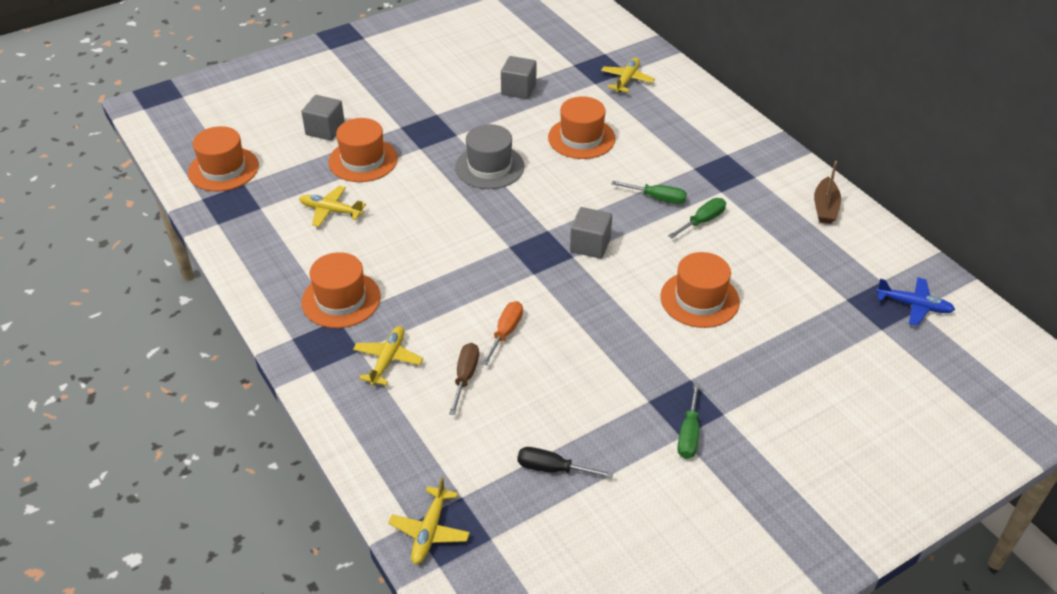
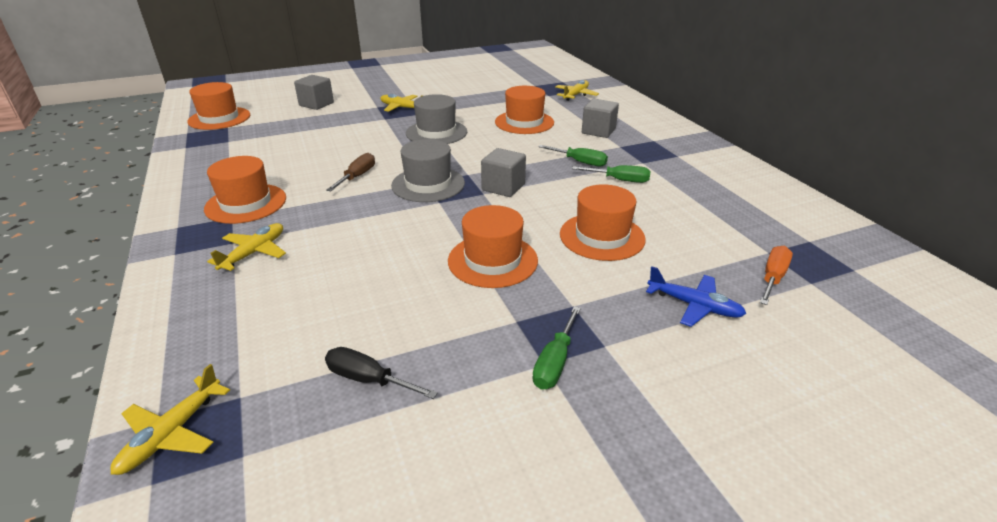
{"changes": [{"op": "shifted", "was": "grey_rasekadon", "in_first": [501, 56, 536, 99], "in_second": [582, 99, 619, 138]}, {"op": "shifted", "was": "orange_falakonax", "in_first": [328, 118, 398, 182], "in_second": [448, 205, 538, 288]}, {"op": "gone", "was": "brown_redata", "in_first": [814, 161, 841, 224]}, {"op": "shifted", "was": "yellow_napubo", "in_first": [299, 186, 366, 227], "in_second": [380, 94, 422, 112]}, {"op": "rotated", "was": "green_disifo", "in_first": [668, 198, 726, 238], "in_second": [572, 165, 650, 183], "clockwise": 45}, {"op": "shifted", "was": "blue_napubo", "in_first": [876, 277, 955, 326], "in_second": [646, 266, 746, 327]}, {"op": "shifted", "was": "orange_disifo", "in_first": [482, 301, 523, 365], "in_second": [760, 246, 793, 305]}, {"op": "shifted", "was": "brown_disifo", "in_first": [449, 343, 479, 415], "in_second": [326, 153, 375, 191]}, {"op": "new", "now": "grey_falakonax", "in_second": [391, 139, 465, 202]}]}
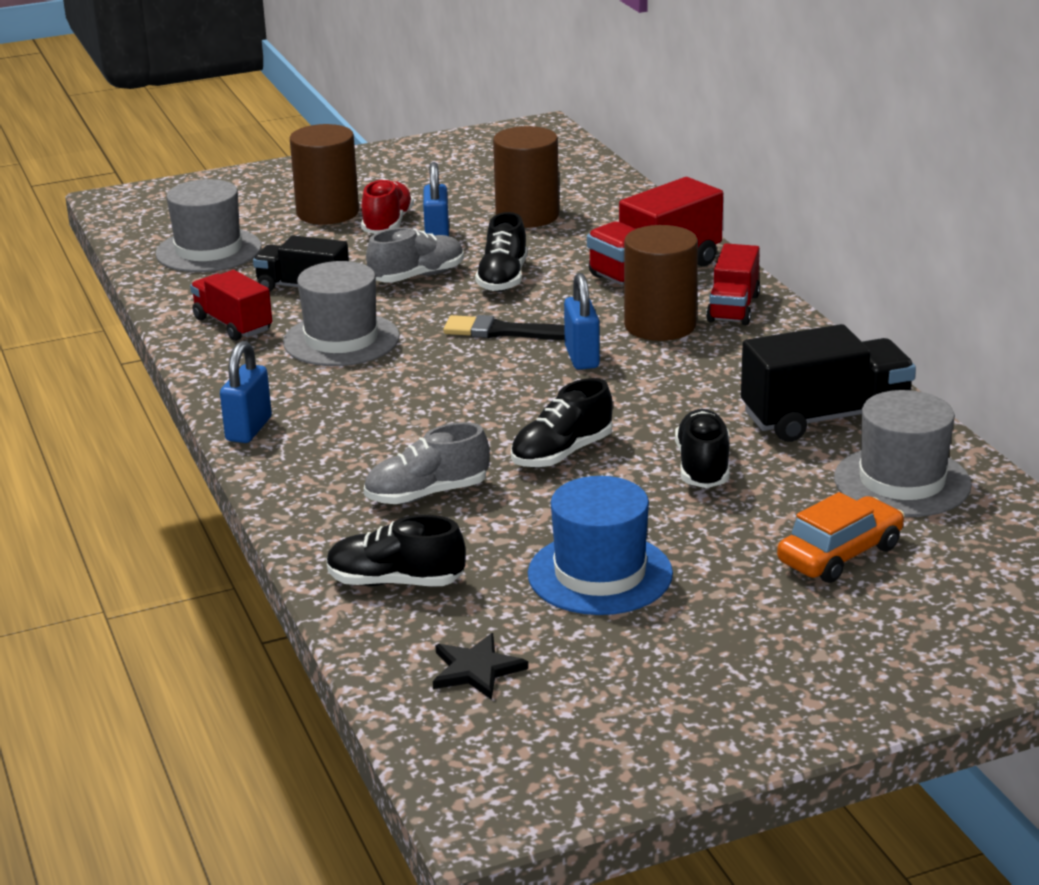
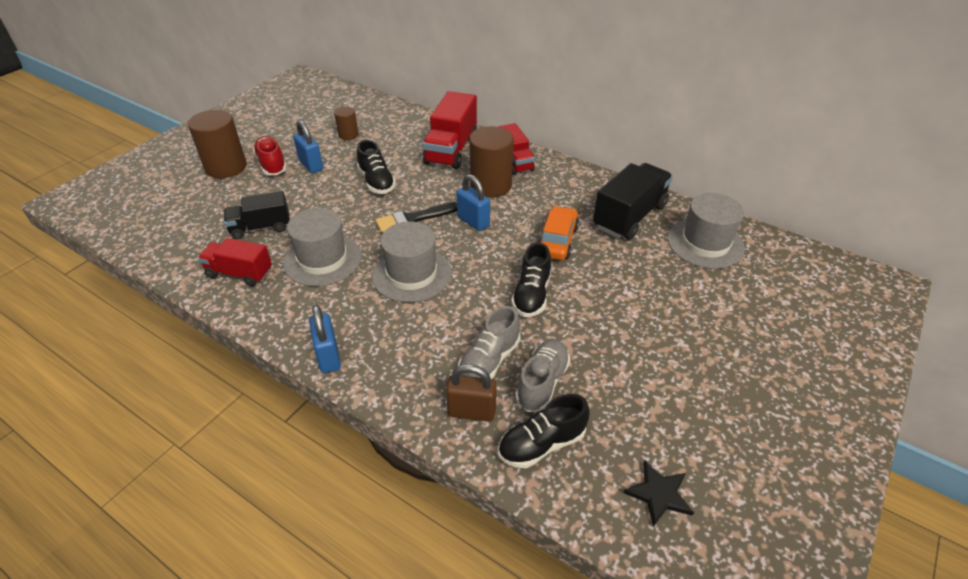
{"changes": [{"op": "scaled", "was": "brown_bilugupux", "in_first": [493, 126, 559, 228], "in_second": [334, 107, 359, 140], "ratio": 0.53}, {"op": "shifted", "was": "grey_falakonax", "in_first": [156, 179, 262, 272], "in_second": [372, 222, 451, 302]}, {"op": "shifted", "was": "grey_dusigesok", "in_first": [366, 228, 464, 283], "in_second": [515, 339, 570, 412]}, {"op": "gone", "was": "black_dusigesok", "in_first": [675, 409, 730, 488]}, {"op": "gone", "was": "blue_falakonax", "in_first": [528, 476, 673, 615]}, {"op": "shifted", "was": "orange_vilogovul", "in_first": [777, 492, 905, 583], "in_second": [538, 206, 579, 260]}, {"op": "new", "now": "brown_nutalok", "in_second": [446, 364, 496, 422]}]}
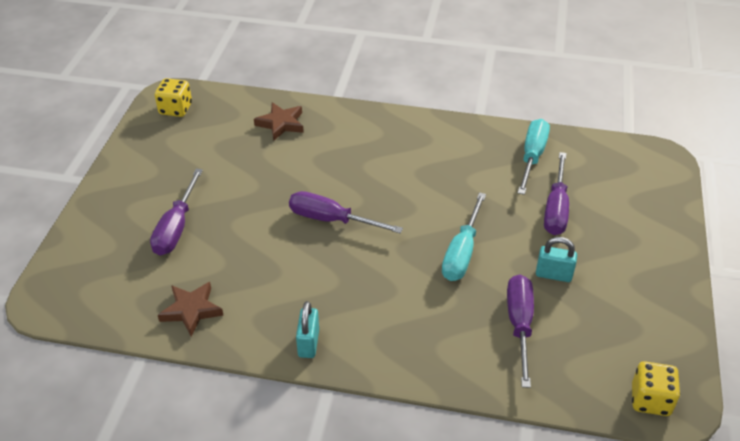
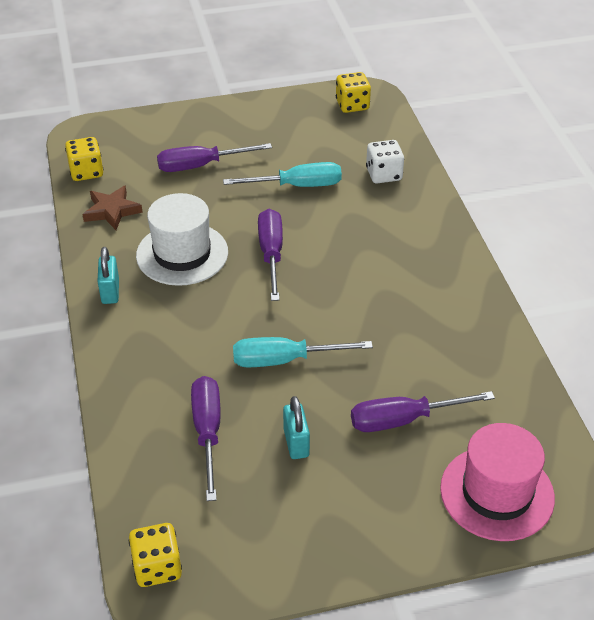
{"changes": [{"op": "swapped", "was": "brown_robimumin", "now": "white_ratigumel", "in_first": [254, 102, 304, 140], "in_second": [366, 140, 404, 183]}, {"op": "shifted", "was": "turquoise_disifo", "in_first": [518, 119, 550, 195], "in_second": [223, 162, 342, 187]}, {"op": "rotated", "was": "purple_disifo", "in_first": [507, 274, 534, 388], "in_second": [191, 376, 221, 501], "clockwise": -75}, {"op": "rotated", "was": "turquoise_nutalok", "in_first": [296, 301, 319, 358], "in_second": [98, 247, 119, 304], "clockwise": -75}, {"op": "new", "now": "yellow_ratigumel", "in_second": [65, 137, 104, 181]}, {"op": "new", "now": "white_falakonax", "in_second": [136, 193, 228, 286]}, {"op": "new", "now": "pink_falakonax", "in_second": [440, 423, 555, 541]}]}
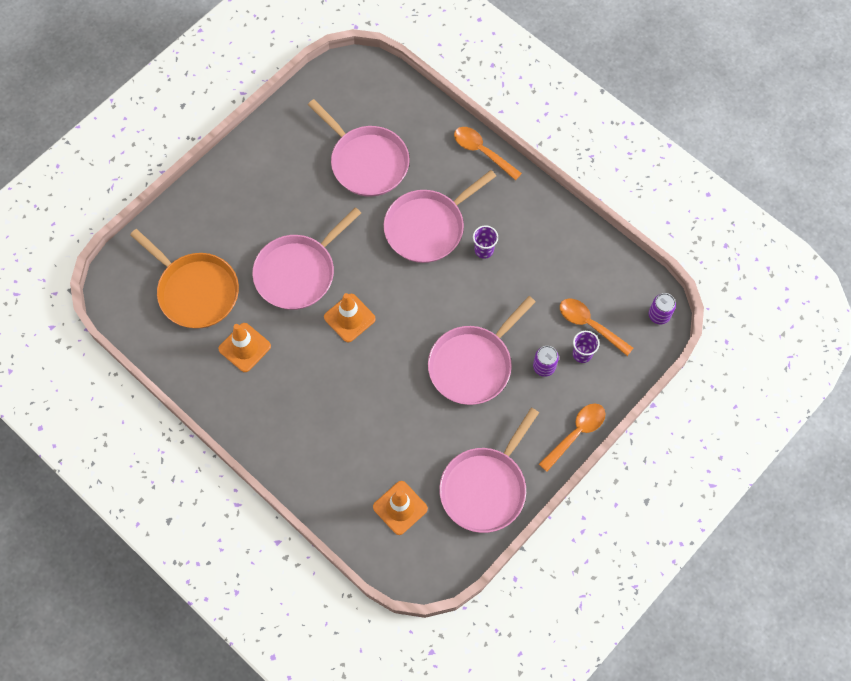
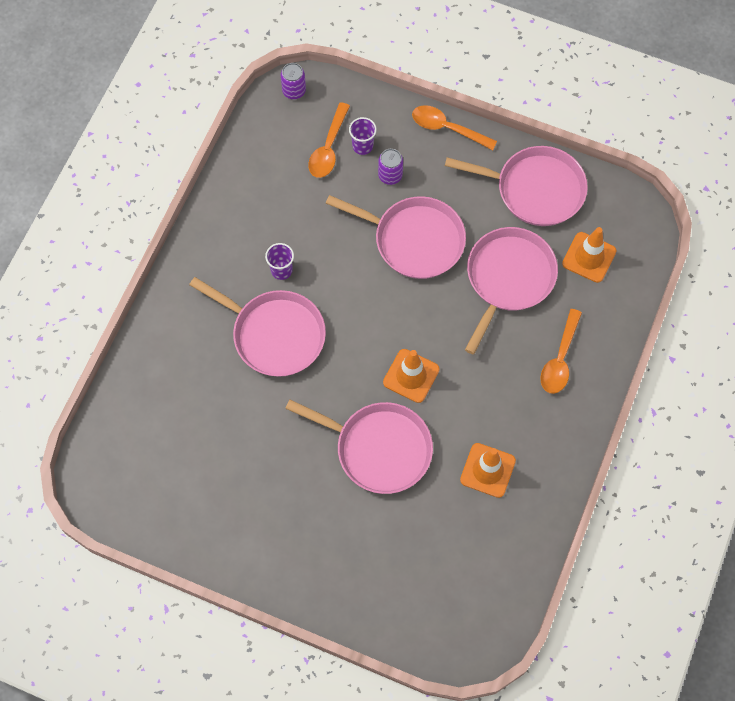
{"changes": [{"op": "shifted", "was": "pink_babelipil", "in_first": [308, 99, 410, 197], "in_second": [465, 227, 558, 354]}, {"op": "shifted", "was": "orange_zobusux", "in_first": [454, 127, 522, 180], "in_second": [540, 309, 582, 394]}, {"op": "gone", "was": "orange_babelipil", "in_first": [130, 229, 239, 329]}]}
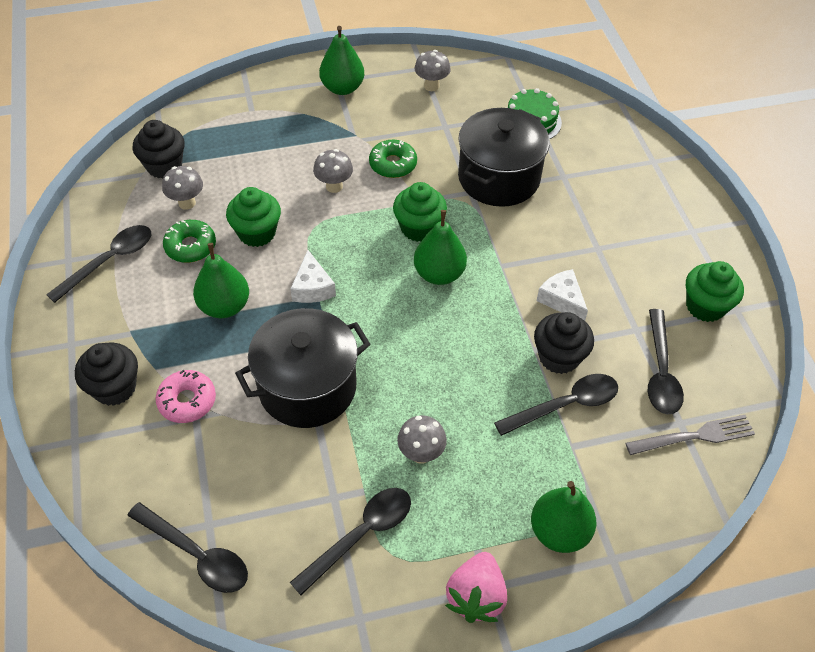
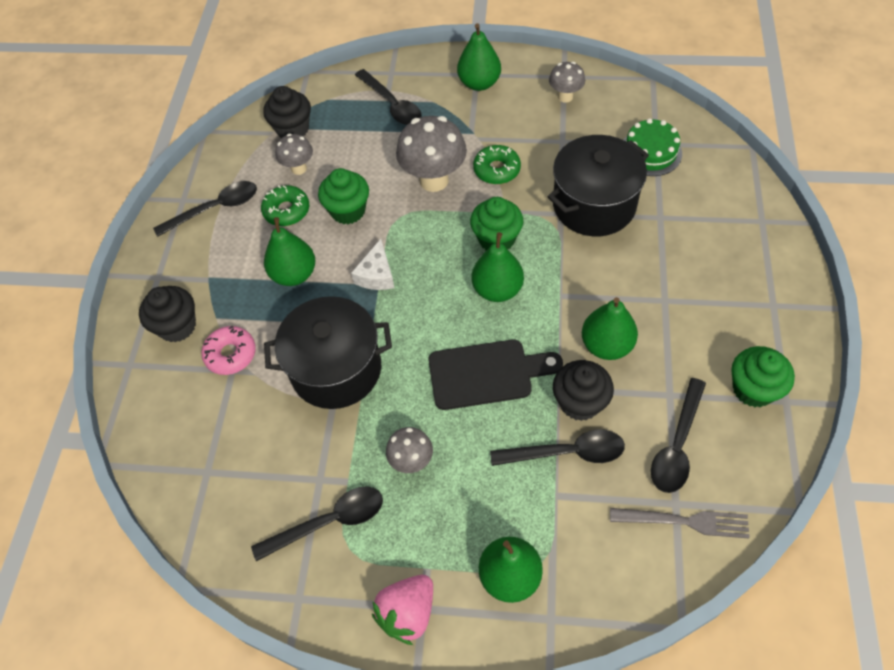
{"changes": [{"op": "scaled", "was": "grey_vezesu", "in_first": [313, 149, 353, 193], "in_second": [396, 116, 467, 192], "ratio": 1.8}, {"op": "swapped", "was": "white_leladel", "now": "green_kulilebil", "in_first": [536, 269, 588, 321], "in_second": [582, 297, 638, 360]}, {"op": "shifted", "was": "black_zobusux", "in_first": [127, 502, 248, 593], "in_second": [355, 69, 421, 125]}, {"op": "new", "now": "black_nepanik", "in_second": [428, 340, 563, 410]}]}
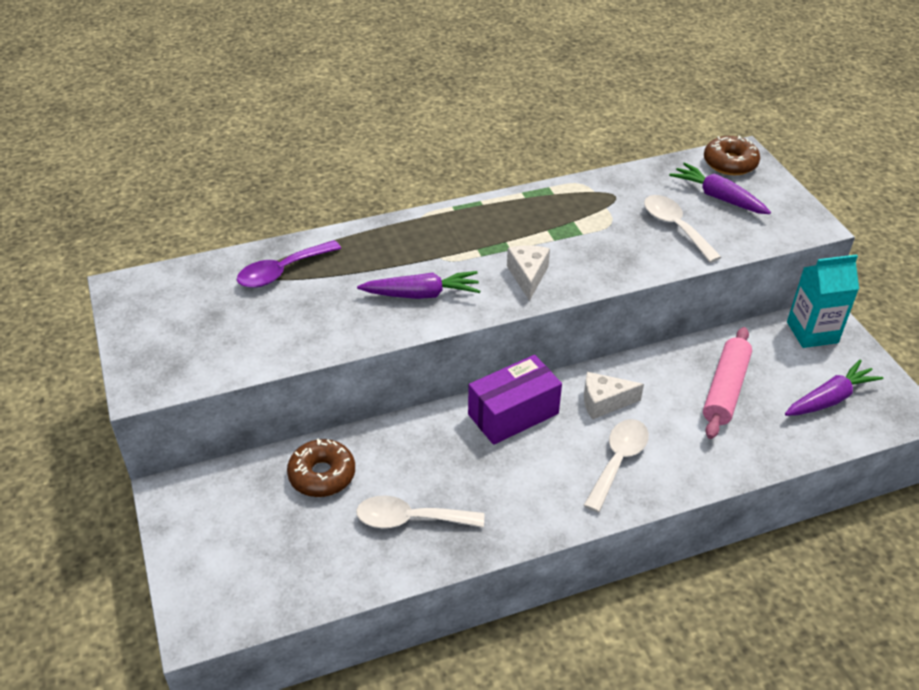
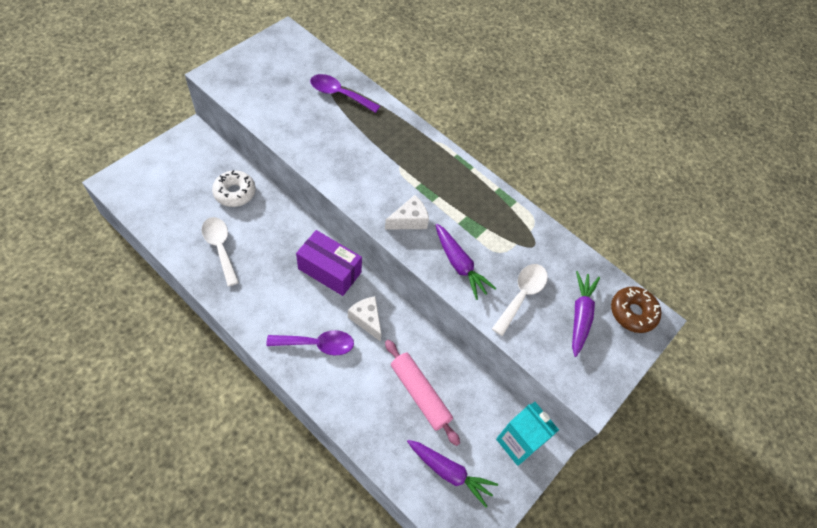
{"changes": [{"op": "shifted", "was": "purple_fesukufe", "in_first": [357, 271, 480, 299], "in_second": [435, 224, 496, 300]}, {"op": "rotated", "was": "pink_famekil", "in_first": [703, 327, 752, 439], "in_second": [385, 340, 460, 446], "clockwise": 60}, {"op": "repainted", "was": "white_zobusux", "now": "purple_zobusux", "in_first": [583, 419, 649, 512], "in_second": [266, 330, 354, 355]}, {"op": "repainted", "was": "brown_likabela", "now": "white_likabela", "in_first": [287, 439, 355, 497], "in_second": [212, 170, 256, 207]}]}
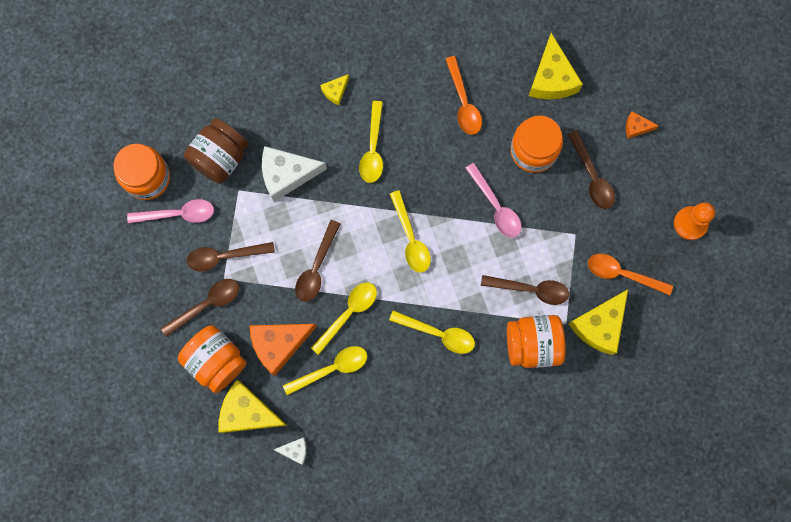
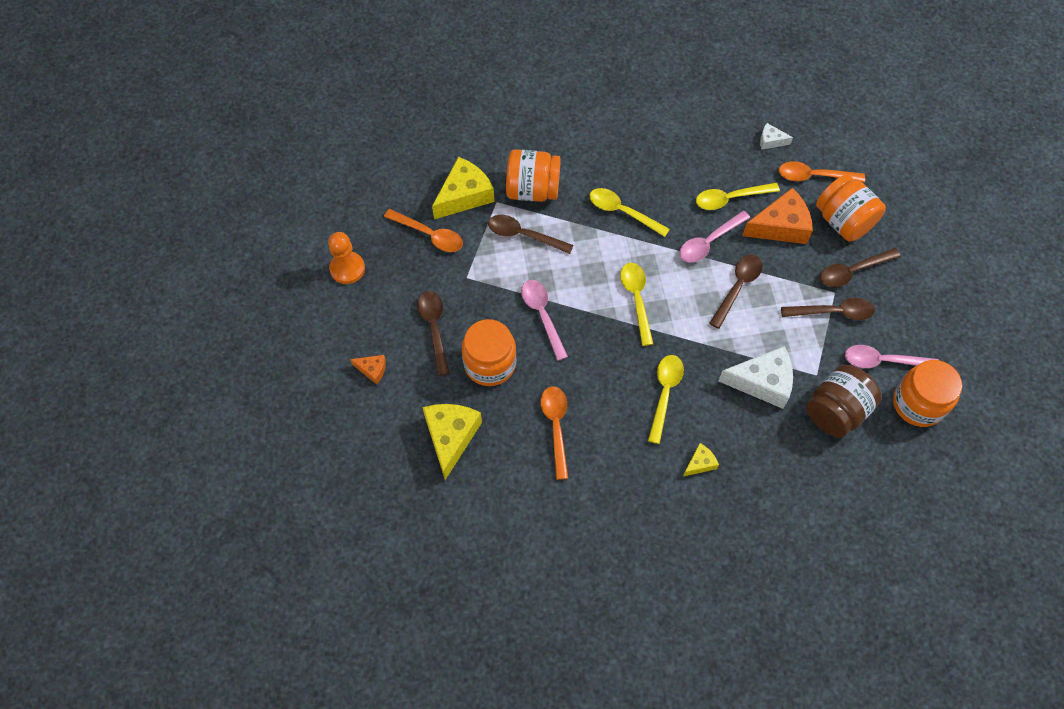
{"changes": [{"op": "repainted", "was": "yellow_zobusux", "now": "pink_zobusux", "in_first": [311, 282, 377, 355], "in_second": [679, 211, 750, 262]}, {"op": "swapped", "was": "yellow_leladel", "now": "orange_zobusux", "in_first": [219, 380, 287, 433], "in_second": [779, 161, 865, 182]}]}
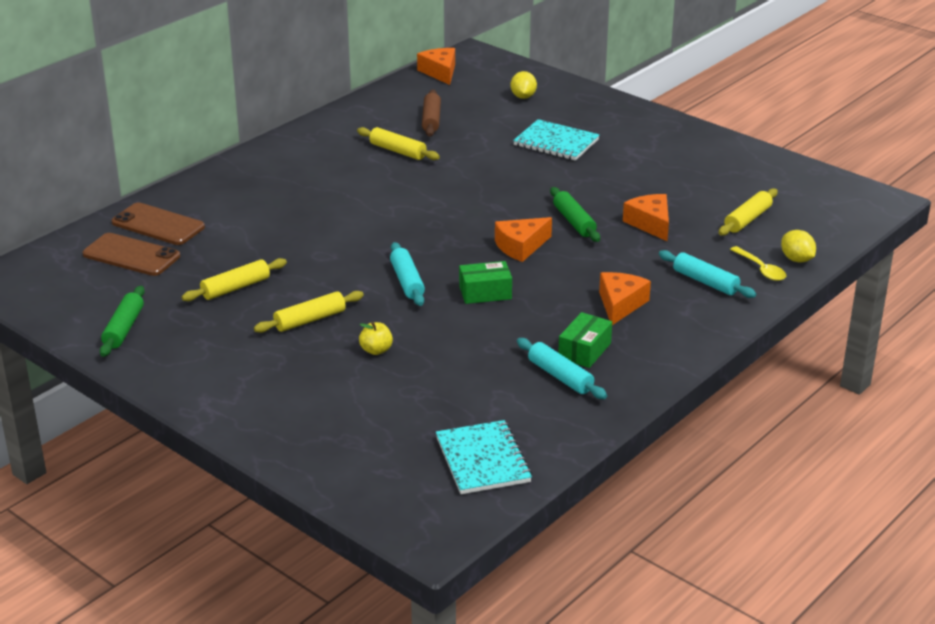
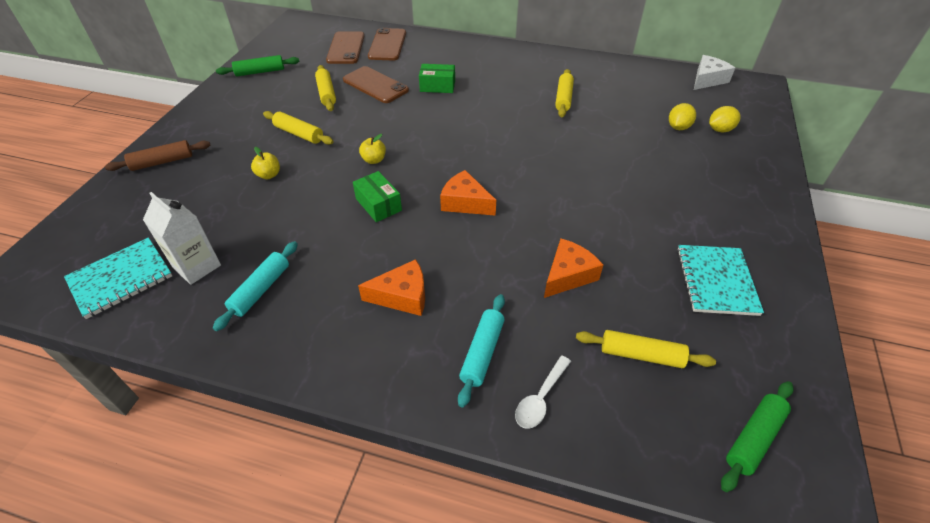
{"changes": [{"op": "repainted", "was": "orange_leladel", "now": "white_leladel", "in_first": [417, 48, 455, 85], "in_second": [694, 55, 735, 90]}, {"op": "shifted", "was": "brown_famekil", "in_first": [422, 89, 441, 137], "in_second": [105, 140, 210, 171]}, {"op": "shifted", "was": "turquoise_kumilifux", "in_first": [513, 119, 599, 161], "in_second": [677, 245, 764, 316]}, {"op": "shifted", "was": "green_famekil", "in_first": [550, 187, 600, 242], "in_second": [721, 381, 793, 492]}, {"op": "shifted", "was": "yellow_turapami", "in_first": [781, 230, 816, 263], "in_second": [669, 103, 696, 130]}, {"op": "swapped", "was": "turquoise_famekil", "now": "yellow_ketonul", "in_first": [390, 242, 425, 306], "in_second": [359, 134, 386, 164]}, {"op": "repainted", "was": "yellow_zobusux", "now": "white_zobusux", "in_first": [730, 246, 786, 281], "in_second": [515, 356, 571, 428]}, {"op": "rotated", "was": "yellow_famekil", "in_first": [182, 258, 287, 301], "in_second": [315, 65, 336, 111], "clockwise": 45}, {"op": "shifted", "was": "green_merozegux", "in_first": [558, 312, 612, 368], "in_second": [419, 64, 455, 93]}, {"op": "new", "now": "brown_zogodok", "in_second": [343, 66, 409, 103]}, {"op": "new", "now": "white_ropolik", "in_second": [143, 192, 221, 285]}]}
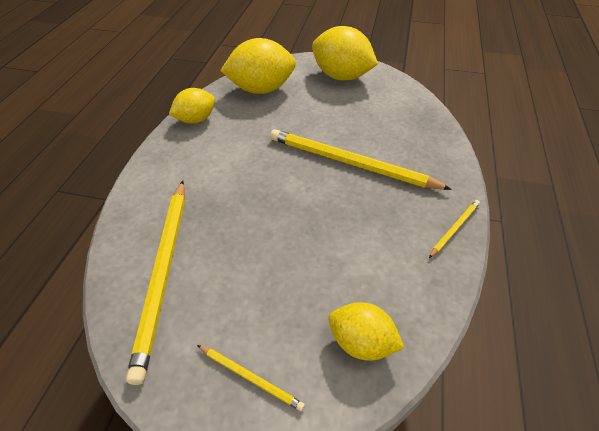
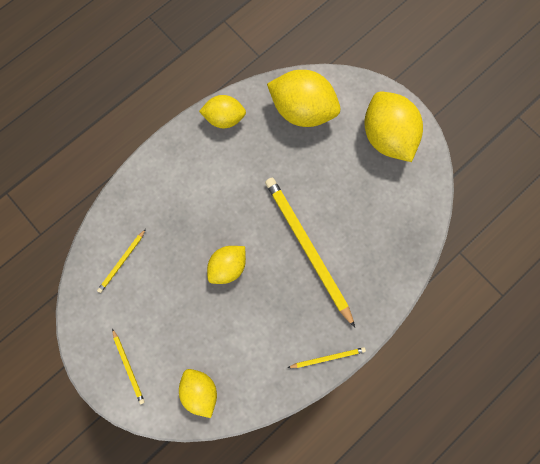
{"changes": [{"op": "scaled", "was": "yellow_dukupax", "in_first": [126, 181, 185, 385], "in_second": [97, 229, 146, 293], "ratio": 0.45}, {"op": "new", "now": "yellow_turapami", "in_second": [207, 246, 246, 284]}]}
